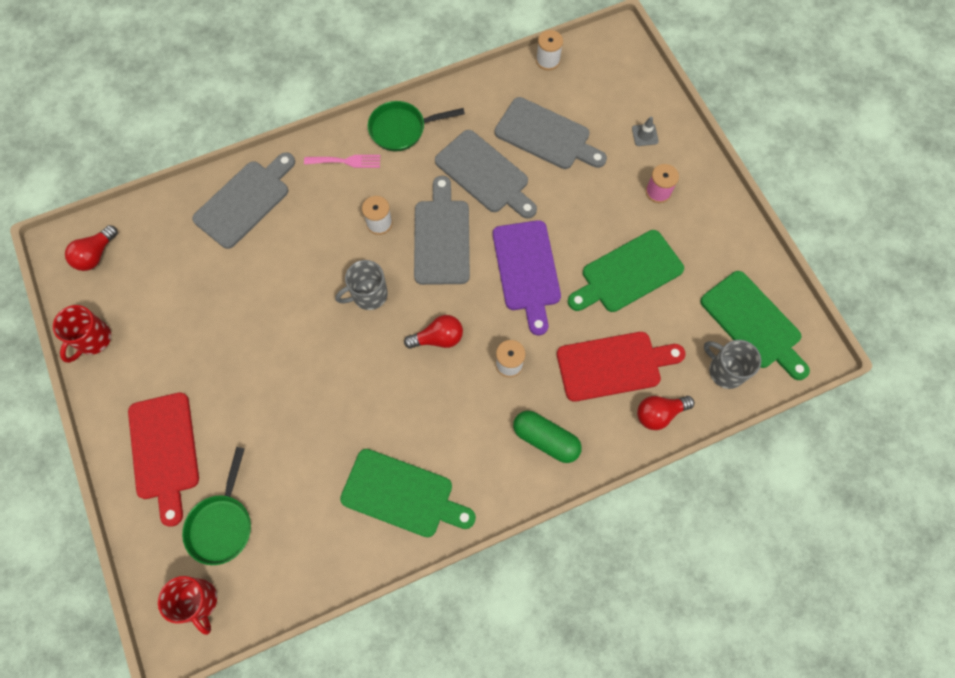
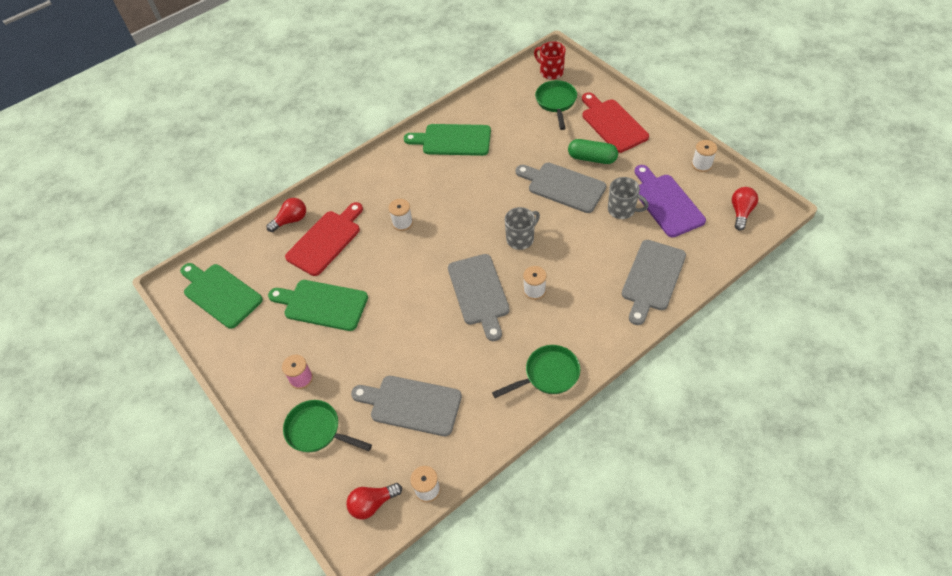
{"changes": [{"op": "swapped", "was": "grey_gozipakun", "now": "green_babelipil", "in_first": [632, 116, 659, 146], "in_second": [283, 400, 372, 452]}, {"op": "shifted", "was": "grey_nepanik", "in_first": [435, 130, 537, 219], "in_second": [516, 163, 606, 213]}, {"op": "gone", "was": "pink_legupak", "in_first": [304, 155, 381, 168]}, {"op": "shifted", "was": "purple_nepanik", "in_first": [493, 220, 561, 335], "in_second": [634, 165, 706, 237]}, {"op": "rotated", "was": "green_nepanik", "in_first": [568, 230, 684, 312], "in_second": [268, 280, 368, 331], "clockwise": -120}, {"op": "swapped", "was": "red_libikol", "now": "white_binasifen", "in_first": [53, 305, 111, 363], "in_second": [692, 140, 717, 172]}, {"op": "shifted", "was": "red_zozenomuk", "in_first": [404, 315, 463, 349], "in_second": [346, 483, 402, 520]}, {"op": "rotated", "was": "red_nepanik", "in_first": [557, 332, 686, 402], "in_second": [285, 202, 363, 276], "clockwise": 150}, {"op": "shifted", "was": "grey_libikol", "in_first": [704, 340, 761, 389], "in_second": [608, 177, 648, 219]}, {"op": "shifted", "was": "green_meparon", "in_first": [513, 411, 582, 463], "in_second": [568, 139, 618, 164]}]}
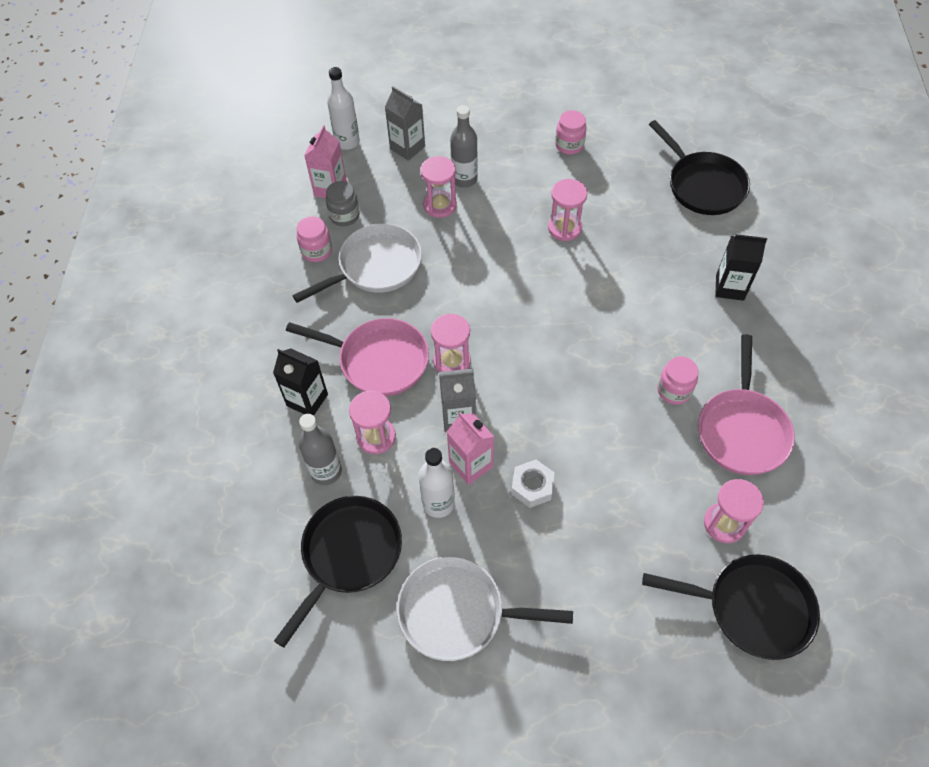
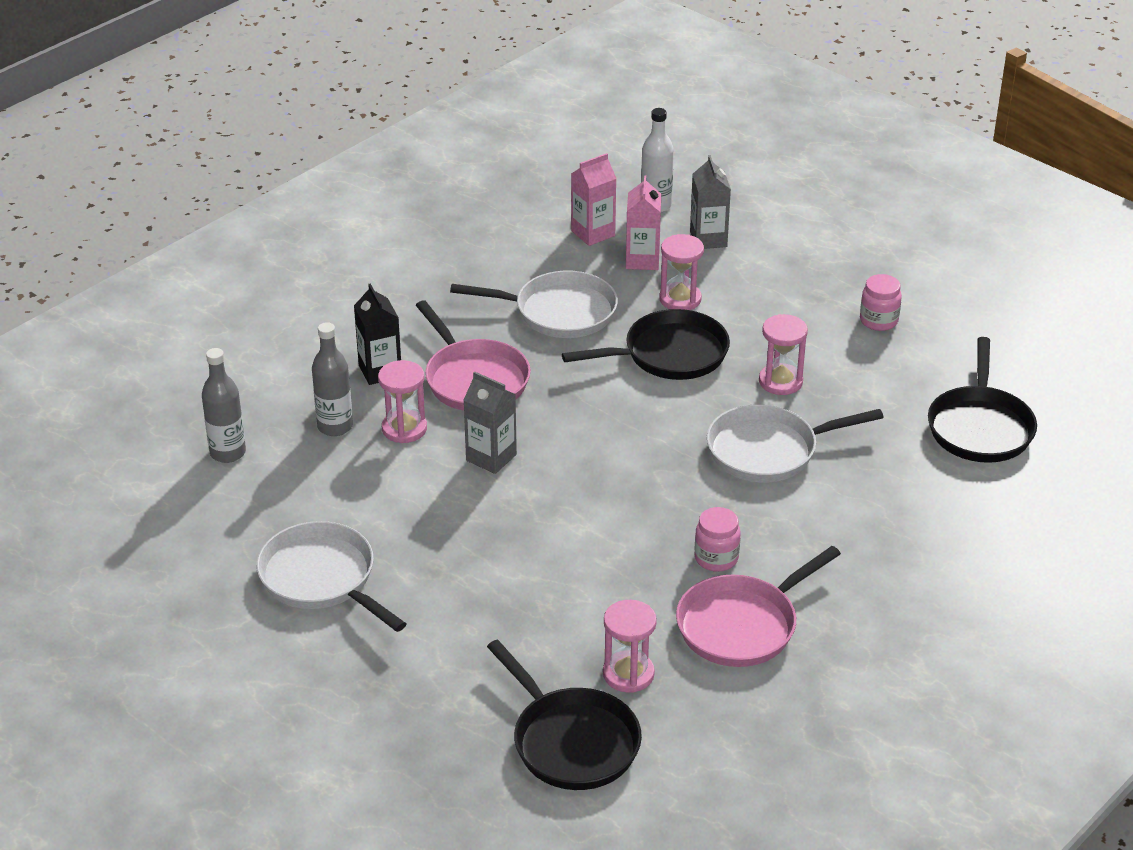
{"changes": [{"op": "shifted", "was": "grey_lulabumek", "in_first": [450, 105, 478, 188], "in_second": [202, 348, 246, 463]}, {"op": "gone", "was": "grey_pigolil", "in_first": [326, 181, 360, 226]}, {"op": "gone", "was": "pink_pigolil", "in_first": [297, 216, 332, 262]}, {"op": "gone", "was": "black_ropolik", "in_first": [715, 234, 767, 301]}, {"op": "gone", "was": "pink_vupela", "in_first": [431, 314, 471, 372]}, {"op": "shifted", "was": "pink_ropolik", "in_first": [447, 412, 494, 485], "in_second": [626, 175, 661, 270]}, {"op": "gone", "was": "white_lulabumek", "in_first": [419, 448, 455, 518]}, {"op": "gone", "was": "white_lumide", "in_first": [511, 460, 555, 508]}, {"op": "shifted", "was": "black_babelipil", "in_first": [274, 496, 402, 648], "in_second": [562, 309, 730, 380]}, {"op": "new", "now": "white_babelipil", "in_second": [707, 405, 884, 482]}]}
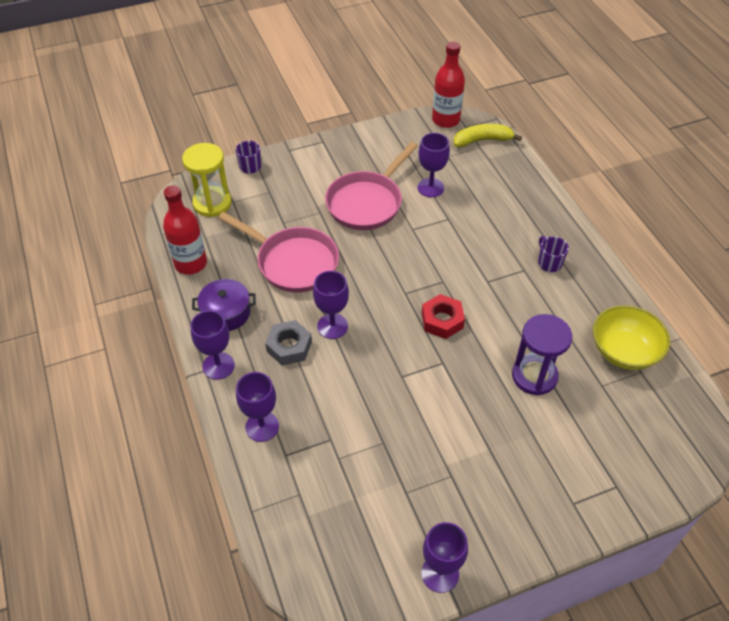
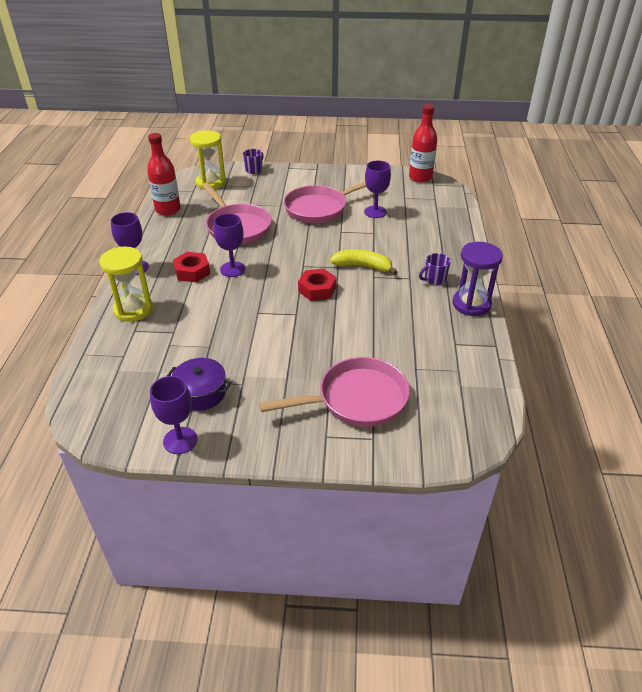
{"changes": [{"op": "shifted", "was": "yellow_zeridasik", "in_first": [454, 124, 522, 147], "in_second": [330, 250, 397, 275]}, {"op": "rotated", "was": "purple_libikol", "in_first": [538, 236, 569, 272], "in_second": [419, 253, 451, 285], "clockwise": -120}, {"op": "shifted", "was": "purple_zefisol", "in_first": [192, 279, 256, 331], "in_second": [167, 358, 232, 411]}, {"op": "gone", "was": "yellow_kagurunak", "in_first": [593, 305, 670, 370]}, {"op": "shifted", "was": "purple_vupela", "in_first": [512, 314, 572, 395], "in_second": [453, 242, 503, 316]}, {"op": "repainted", "was": "grey_lumide", "now": "red_lumide", "in_first": [265, 320, 312, 365], "in_second": [173, 252, 210, 282]}, {"op": "swapped", "was": "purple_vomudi", "now": "yellow_vupela", "in_first": [236, 372, 279, 442], "in_second": [99, 247, 153, 322]}, {"op": "new", "now": "pink_babelipil", "in_second": [259, 357, 410, 427]}]}
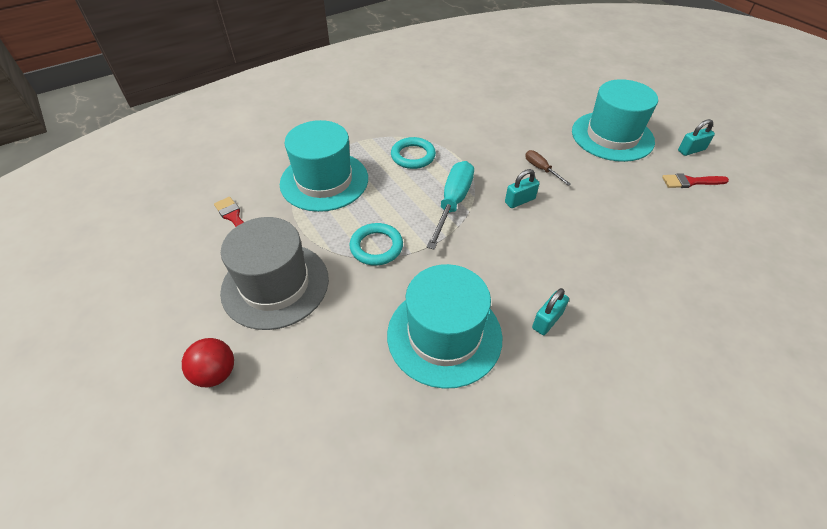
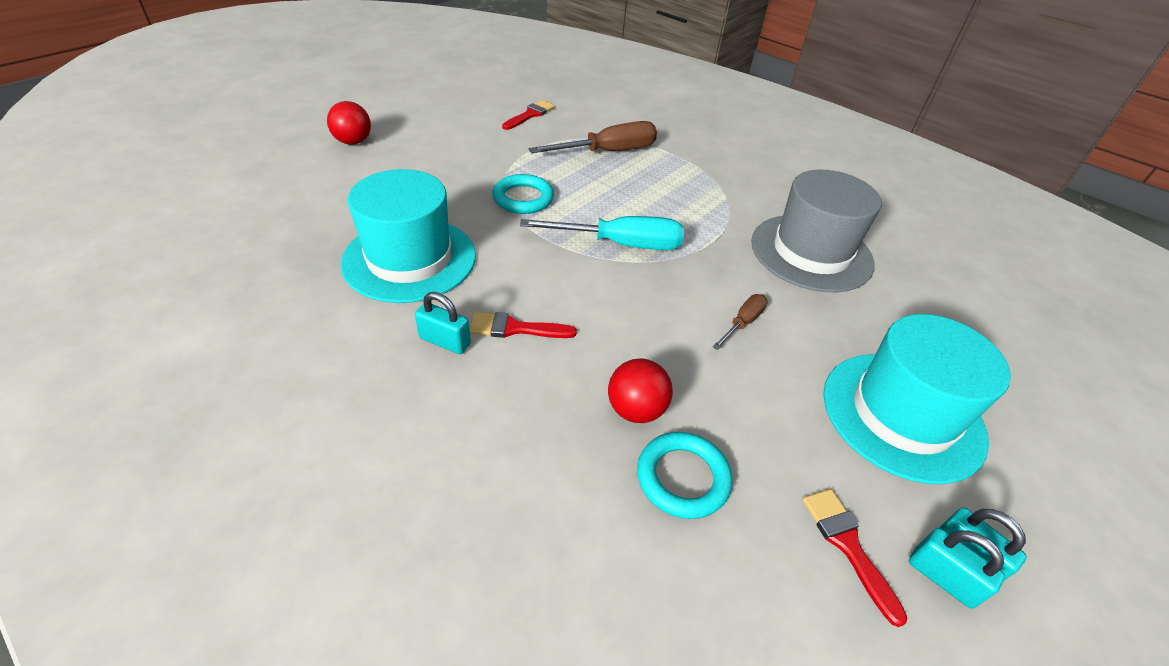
{"changes": [{"op": "swapped", "was": "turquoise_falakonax", "now": "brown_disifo", "in_first": [280, 120, 368, 212], "in_second": [529, 121, 657, 153]}, {"op": "shifted", "was": "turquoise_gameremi", "in_first": [391, 137, 436, 169], "in_second": [637, 432, 733, 519]}, {"op": "shifted", "was": "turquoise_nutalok", "in_first": [505, 169, 540, 208], "in_second": [909, 528, 1005, 609]}, {"op": "shifted", "was": "grey_falakonax", "in_first": [220, 217, 329, 330], "in_second": [751, 170, 881, 292]}, {"op": "new", "now": "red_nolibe", "in_second": [469, 312, 577, 338]}, {"op": "new", "now": "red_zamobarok", "in_second": [608, 358, 673, 423]}]}
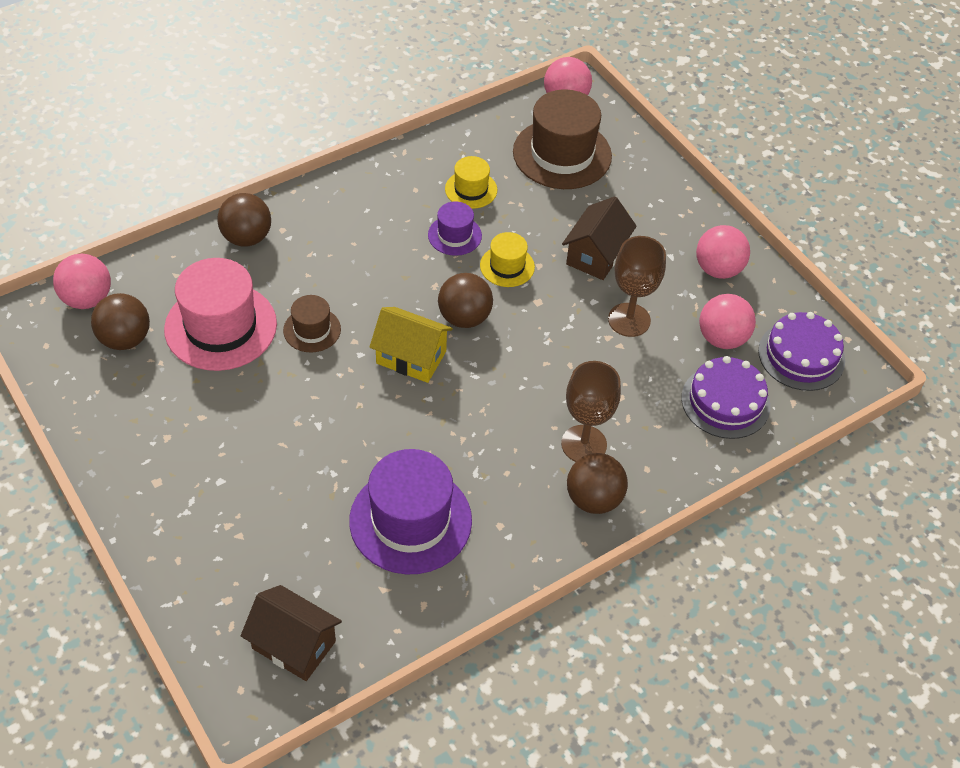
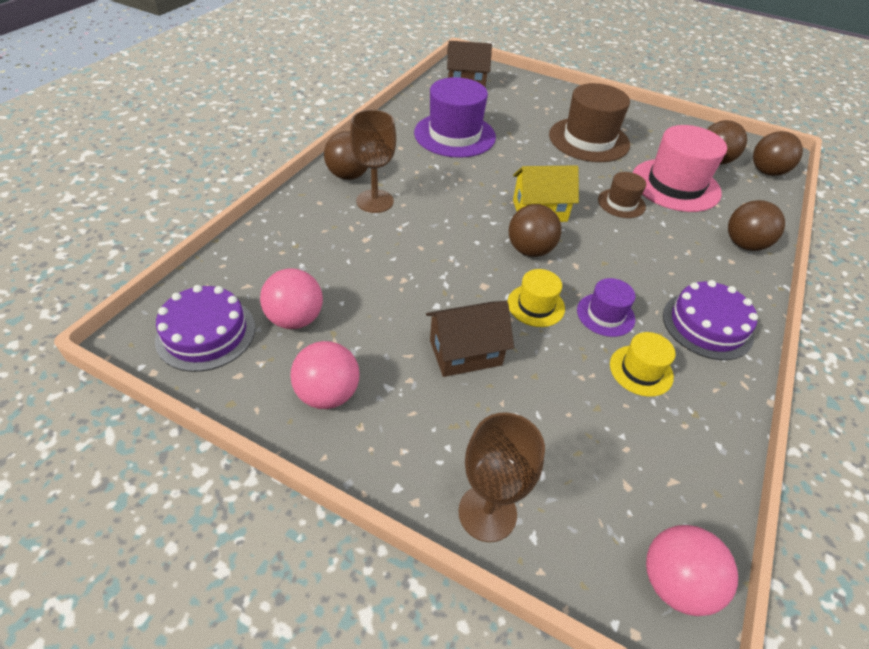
{"changes": [{"op": "shifted", "was": "brown_falakonax", "in_first": [513, 89, 612, 189], "in_second": [549, 83, 630, 162]}, {"op": "rotated", "was": "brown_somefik", "in_first": [562, 196, 637, 280], "in_second": [426, 301, 514, 377], "clockwise": 75}, {"op": "shifted", "was": "brown_vomudi", "in_first": [608, 236, 666, 337], "in_second": [458, 412, 545, 542]}, {"op": "repainted", "was": "pink_zamobarok", "now": "brown_zamobarok", "in_first": [53, 254, 111, 309], "in_second": [753, 131, 803, 176]}, {"op": "shifted", "was": "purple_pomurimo", "in_first": [681, 356, 771, 439], "in_second": [663, 280, 758, 360]}]}
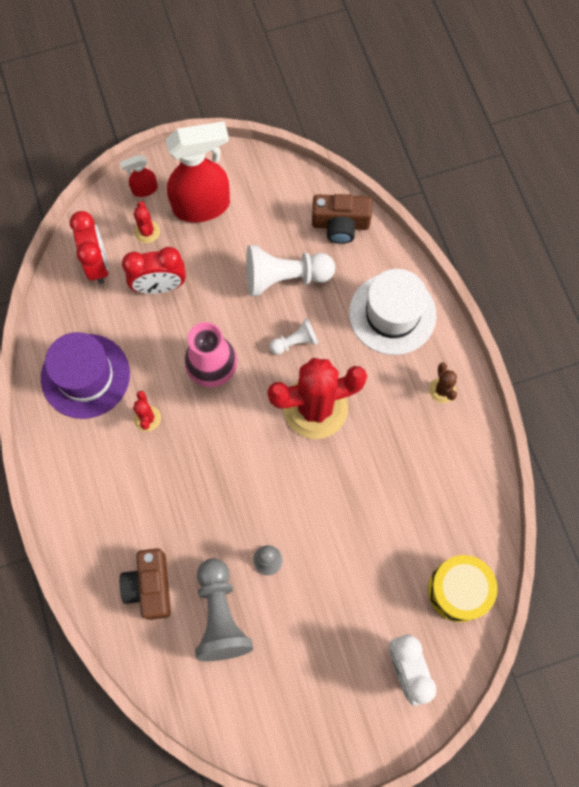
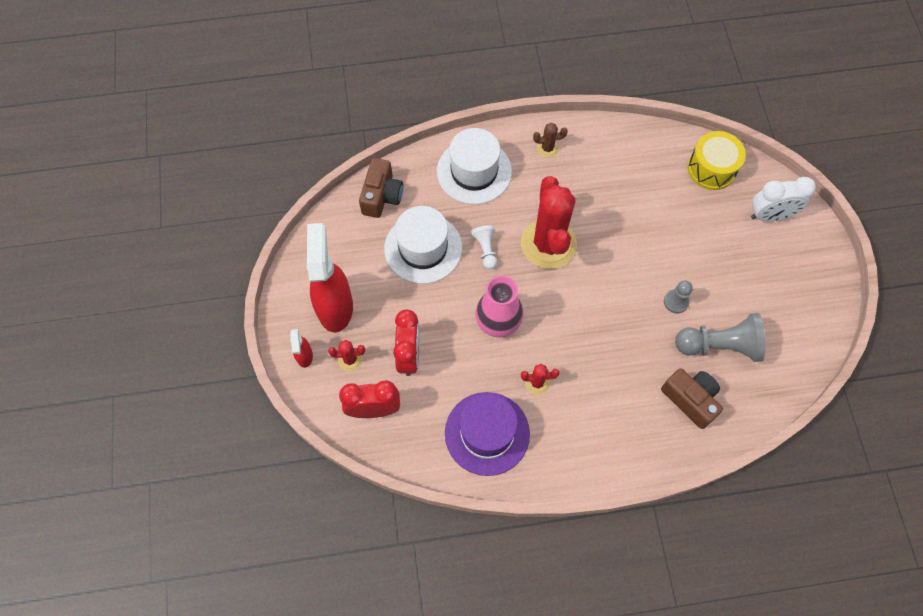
{"changes": [{"op": "swapped", "was": "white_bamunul", "now": "white_falakonax", "in_first": [246, 245, 335, 296], "in_second": [384, 206, 462, 284]}, {"op": "rotated", "was": "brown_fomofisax", "in_first": [120, 548, 171, 620], "in_second": [661, 369, 723, 429], "clockwise": -135}]}
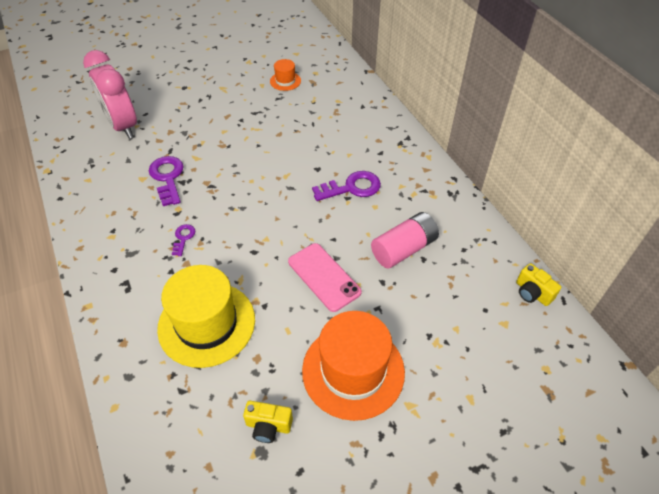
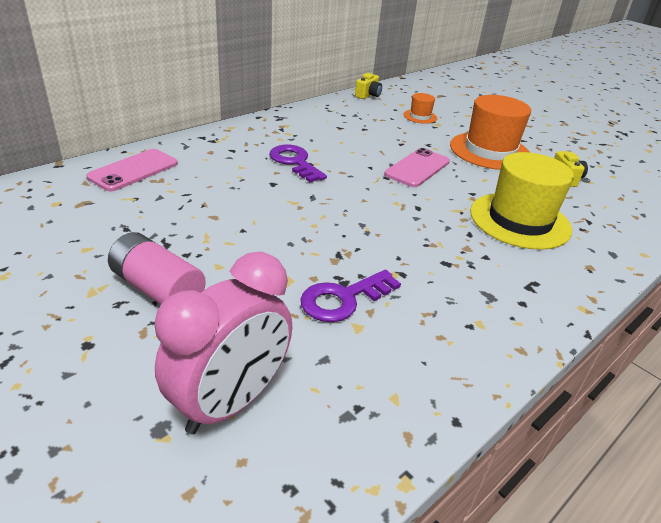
{"changes": [{"op": "shifted", "was": "orange_falakonax", "in_first": [270, 59, 301, 91], "in_second": [403, 93, 437, 124]}, {"op": "shifted", "was": "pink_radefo", "in_first": [371, 212, 439, 268], "in_second": [108, 232, 206, 305]}, {"op": "gone", "was": "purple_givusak", "in_first": [172, 224, 195, 256]}, {"op": "new", "now": "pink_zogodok", "in_second": [87, 149, 178, 191]}]}
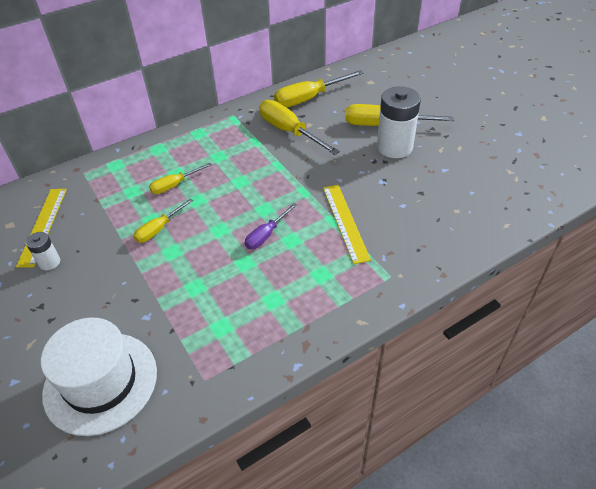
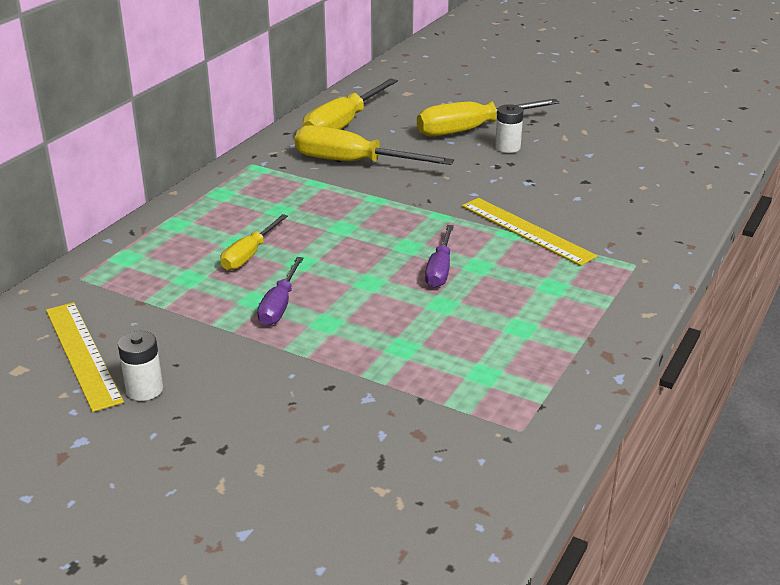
{"changes": [{"op": "scaled", "was": "white_radefo", "in_first": [377, 86, 421, 158], "in_second": [495, 104, 523, 153], "ratio": 0.49}, {"op": "repainted", "was": "yellow_disifo", "now": "purple_disifo", "in_first": [134, 198, 193, 243], "in_second": [257, 257, 303, 326]}, {"op": "gone", "was": "white_falakonax", "in_first": [41, 317, 157, 436]}]}
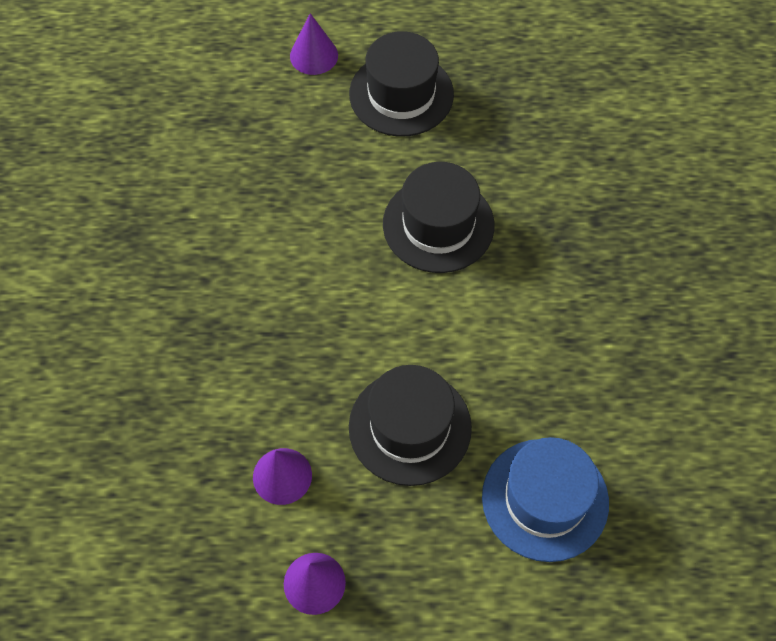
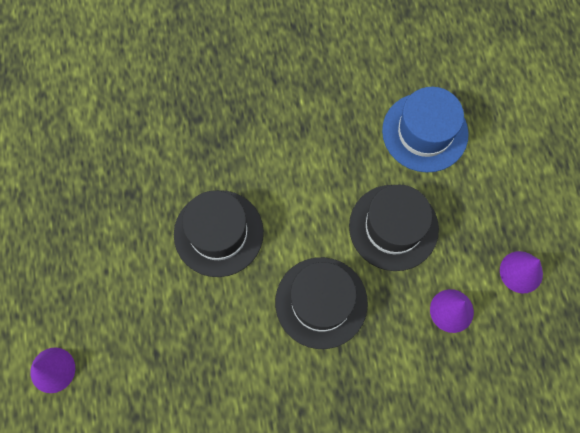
{"changes": [{"op": "shifted", "was": "black_falakonax", "in_first": [349, 31, 454, 137], "in_second": [275, 257, 368, 349]}]}
